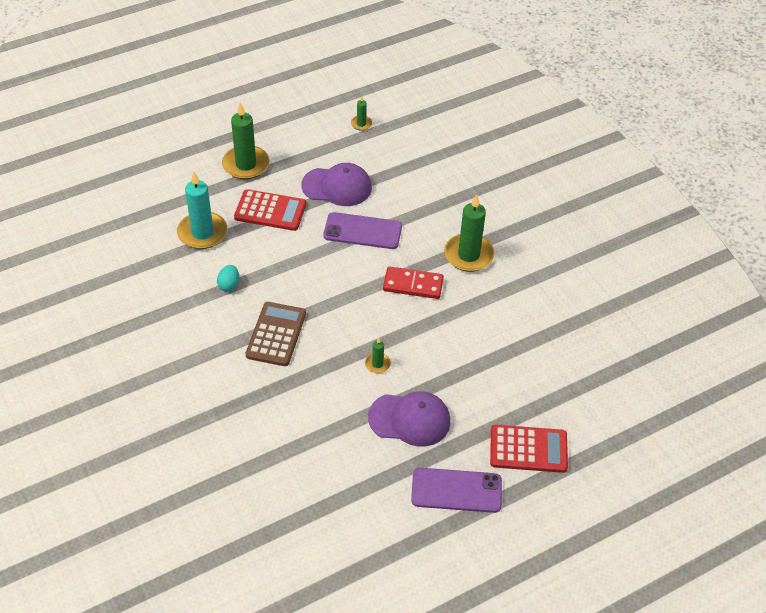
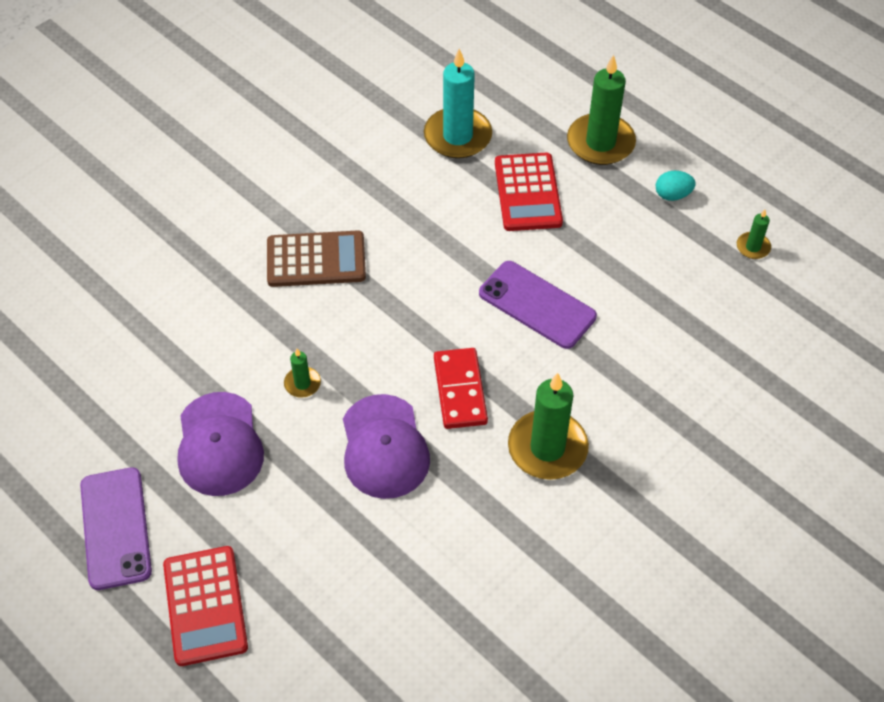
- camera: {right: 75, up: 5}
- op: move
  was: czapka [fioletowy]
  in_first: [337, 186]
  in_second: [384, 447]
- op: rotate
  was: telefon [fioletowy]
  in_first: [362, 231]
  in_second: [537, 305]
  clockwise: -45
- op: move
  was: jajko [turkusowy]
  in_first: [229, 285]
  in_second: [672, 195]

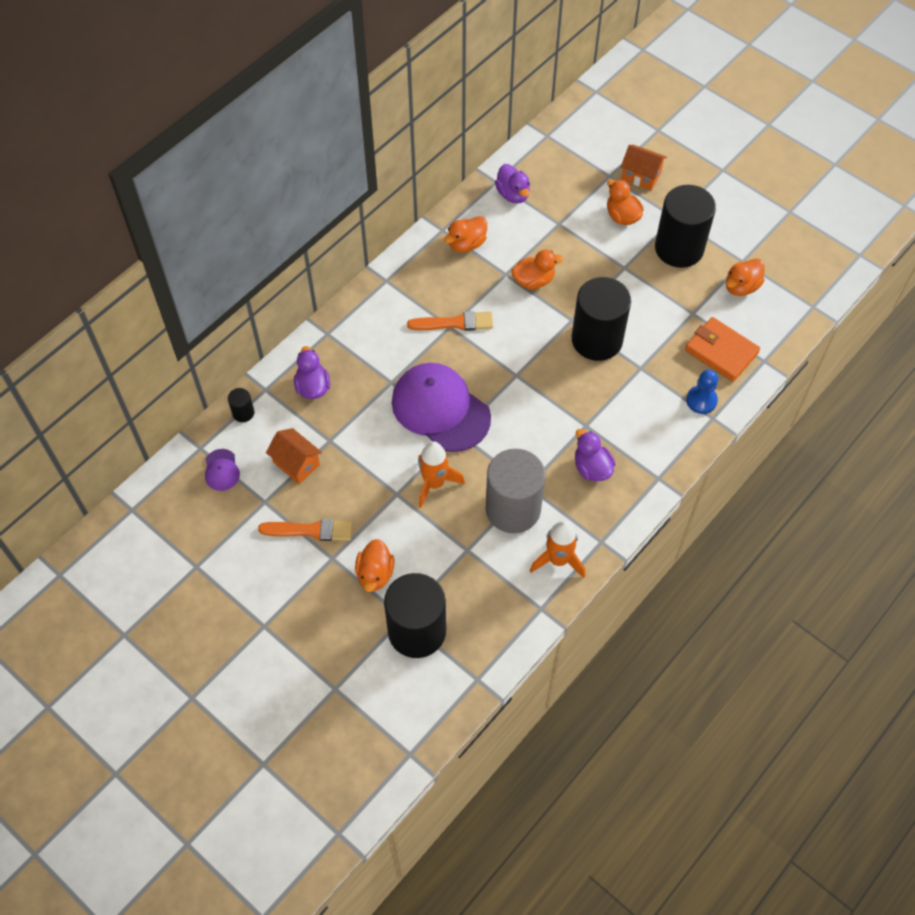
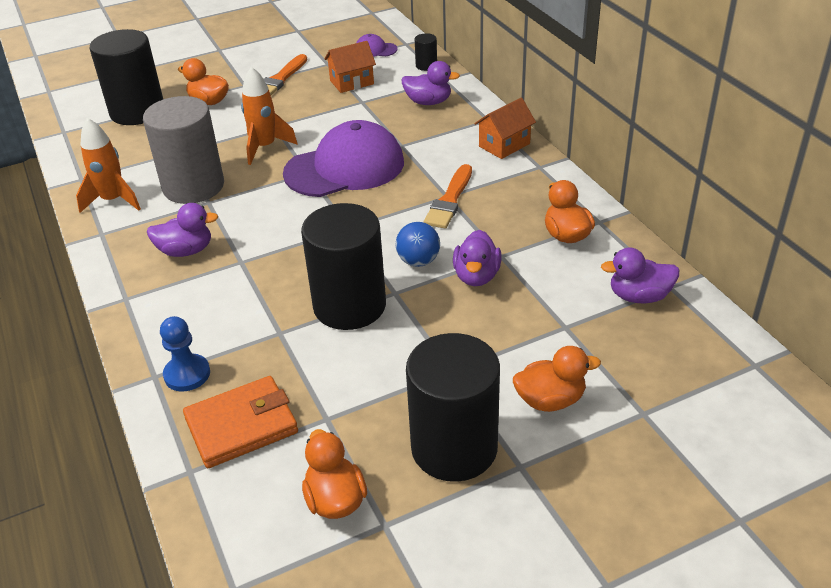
- camera: {right: 115, up: -20}
- op: insert
  now: piłka [niebieski]
  in_second: [418, 261]
- op: recolor
  was: kaczka [pomarańczowy]
  now: kaczka [fioletowy]
  in_first: [533, 281]
  in_second: [476, 276]
- op: move
  was: domek [pomarańczowy]
  in_first: [641, 176]
  in_second: [504, 145]

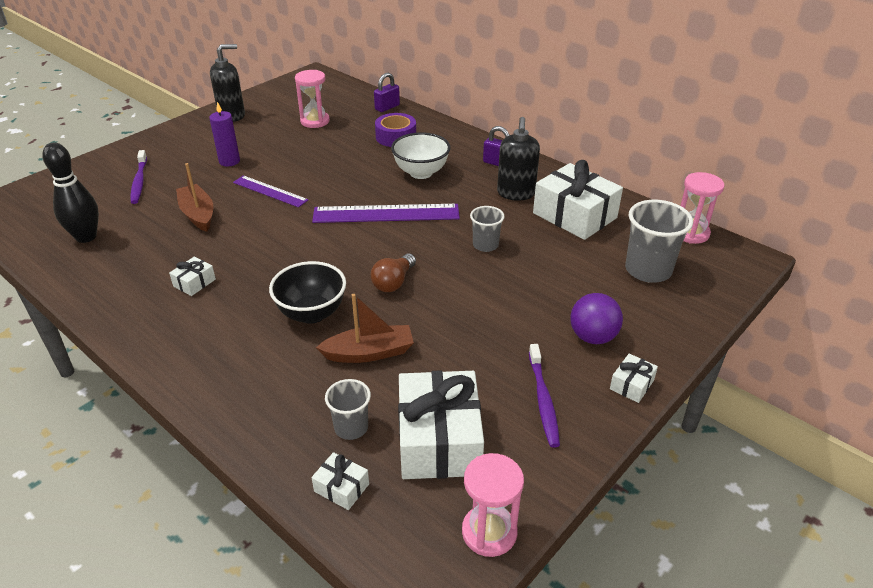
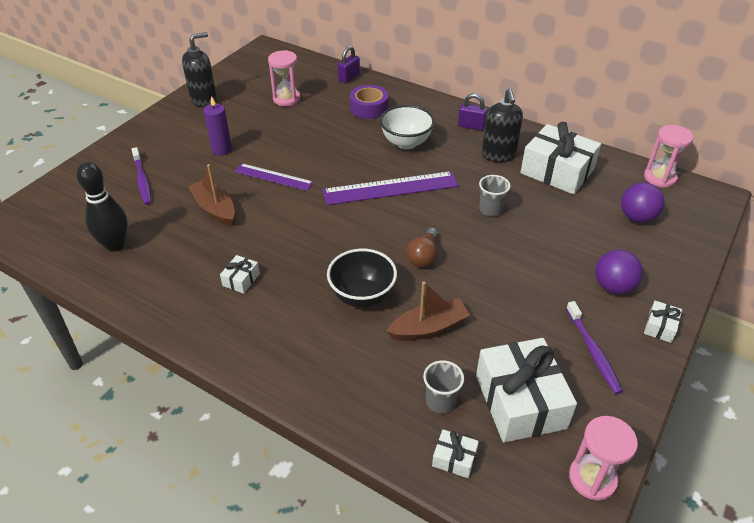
- camera: {right: -10, up: 5}
- op: replace
  was: szklanka [szary]
  now: piłka [fioletowy]
  in_first: [648, 270]
  in_second: [637, 217]

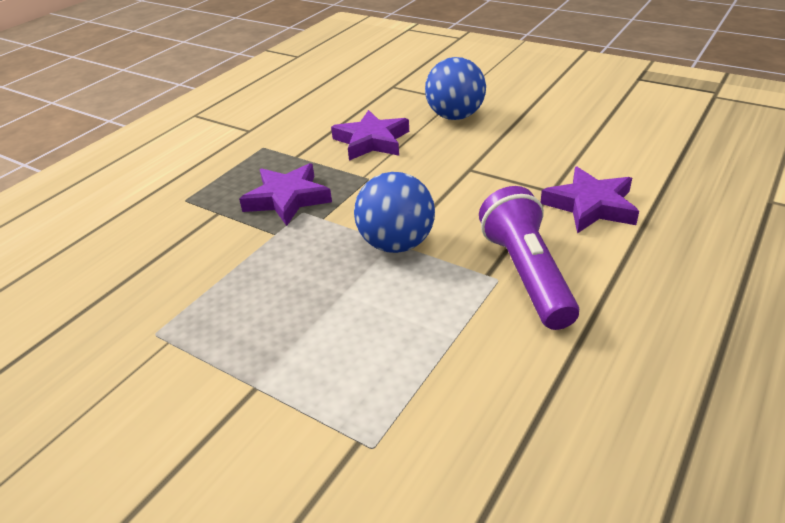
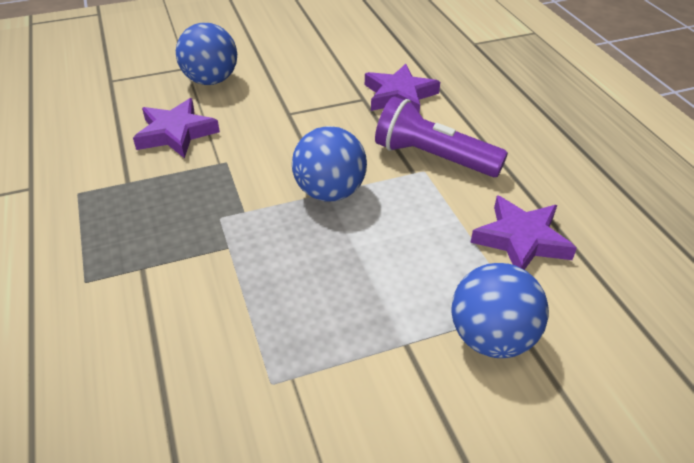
- camera: {right: -55, up: 5}
- op: insert
  now: piłka [niebieski]
  in_second: [491, 338]
- op: move
  was: gwiazda [fioletowy]
  in_first: [287, 199]
  in_second: [521, 240]

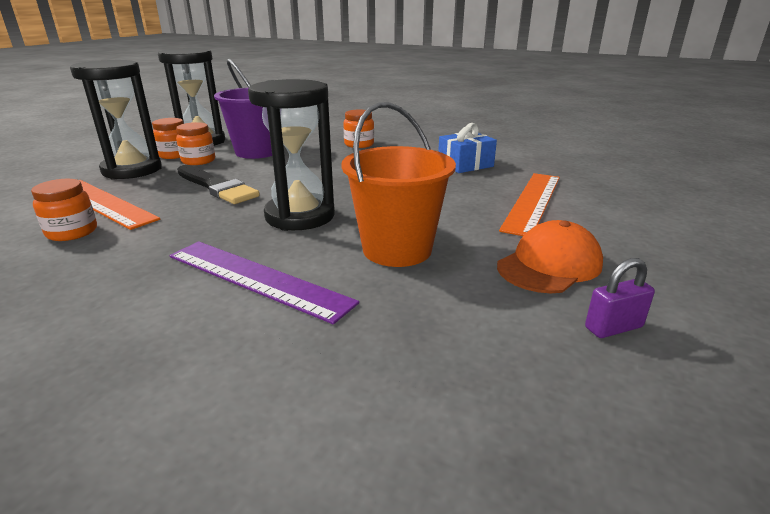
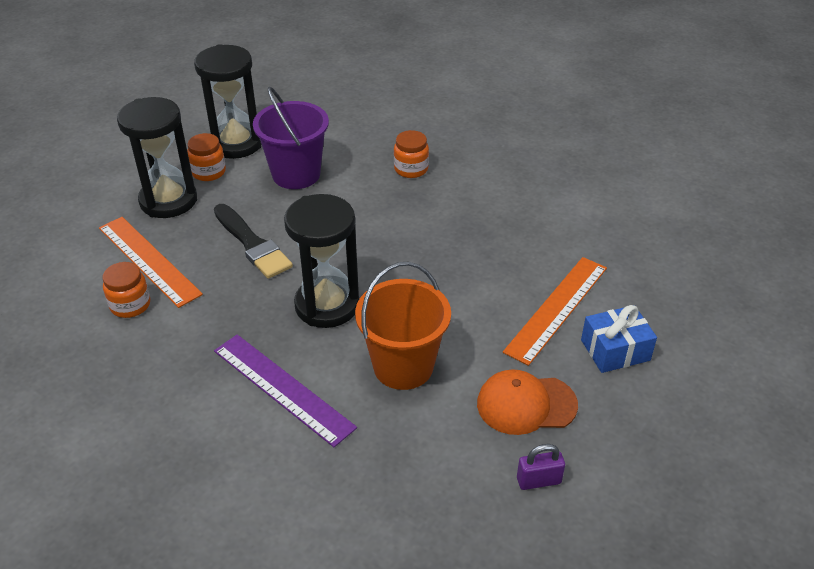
- camera: {right: 10, up: 15}
- op: rotate
  was: czapka [pomarańczowy]
  in_first: [549, 265]
  in_second: [526, 404]
  clockwise: -150
- op: move
  was: prezent [niebieski]
  in_first: [465, 164]
  in_second: [615, 350]
- op: delete
  was: słoik [pomarańczowy]
  in_first: [198, 161]

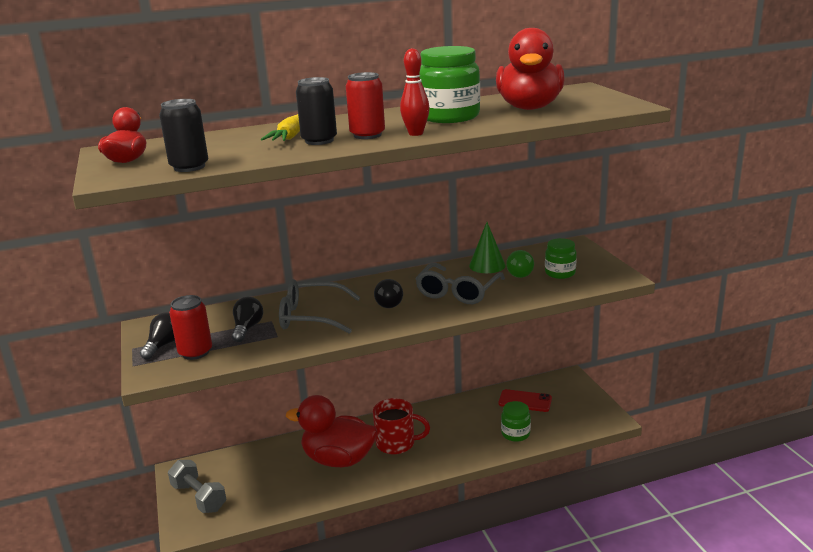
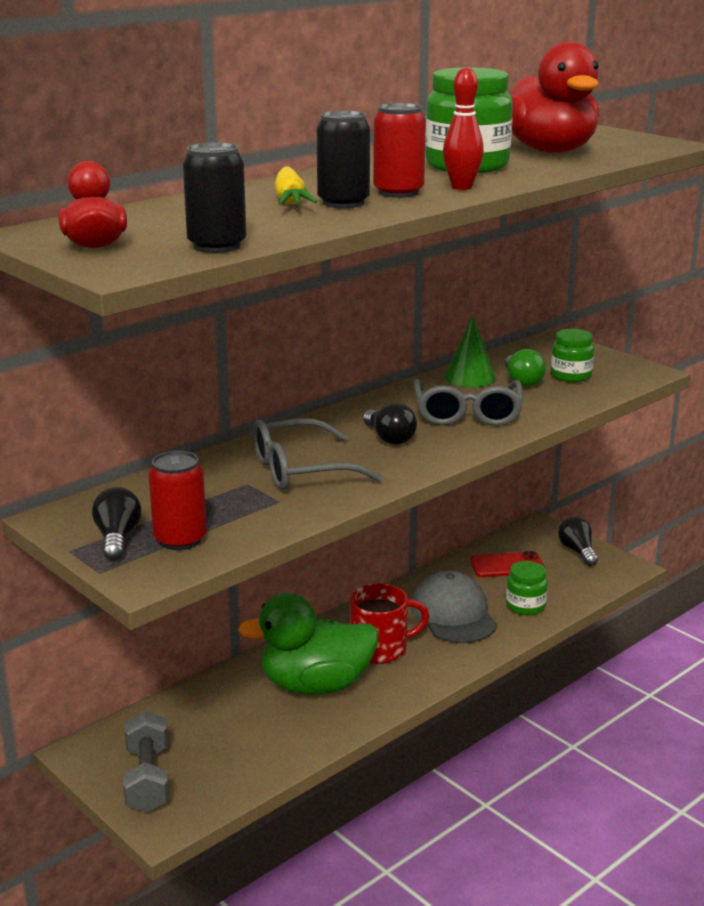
- camera: {right: -25, up: 0}
- op: rotate
  was: hantel [szary]
  in_first: [199, 497]
  in_second: [147, 779]
  clockwise: 60
- op: recolor
  was: kaczka [czerwony]
  now: kaczka [zielony]
  in_first: [338, 459]
  in_second: [316, 685]
- op: insert
  now: czapka [szary]
  in_second: [453, 614]
- op: move
  was: żarówka [czarny]
  in_first: [247, 328]
  in_second: [577, 551]

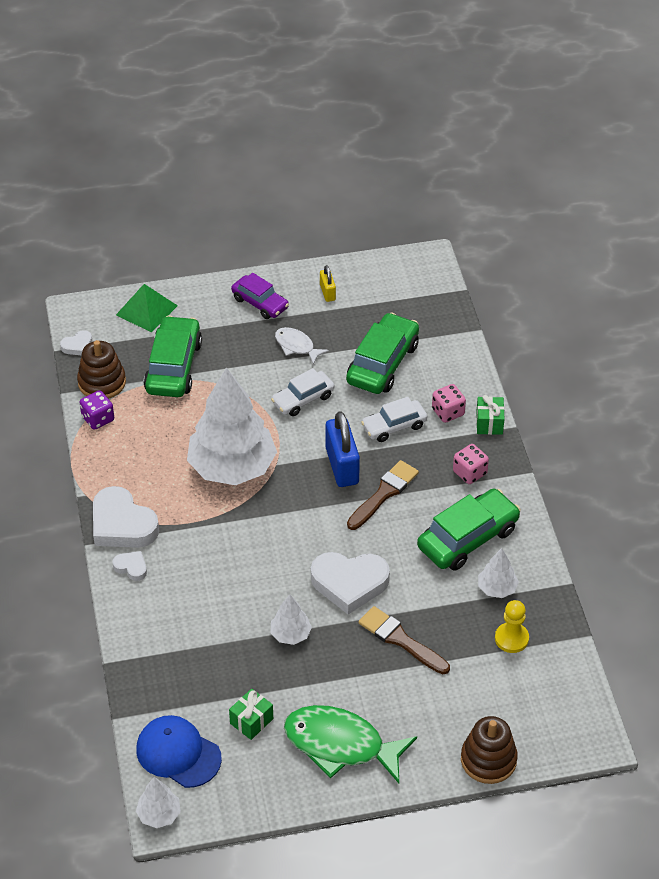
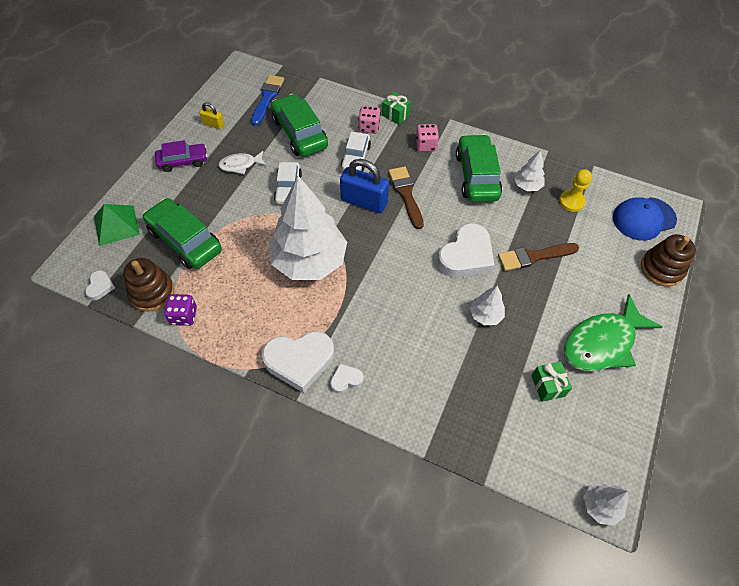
- camera: {right: -55, up: 10}
- op: insert
  now: pędzel [niebieski]
  in_second: [267, 98]
- op: move
  was: czapka [niebieski]
  in_first: [178, 753]
  in_second: [643, 219]

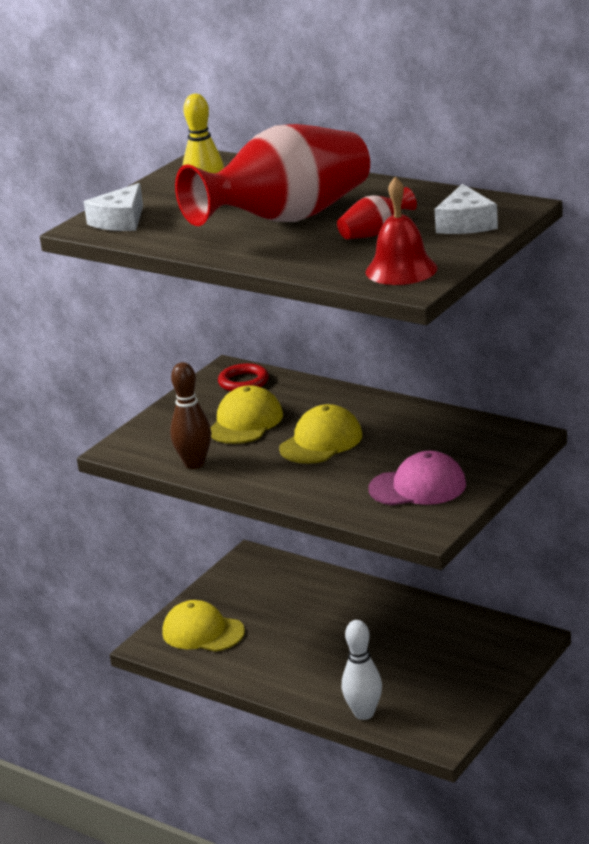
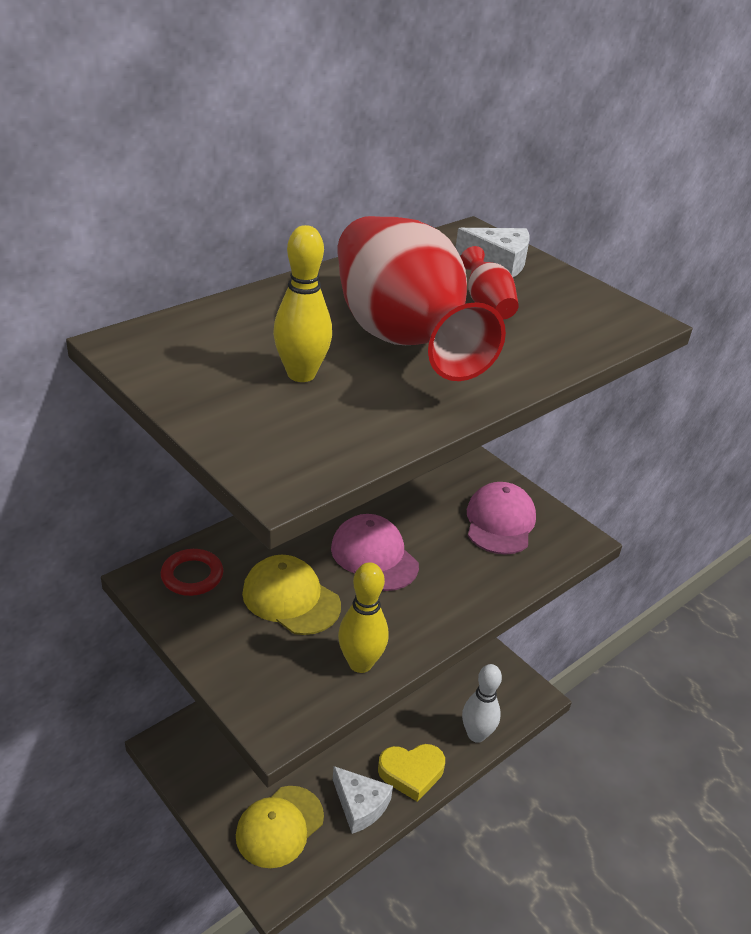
- camera: {right: -80, up: 10}
- op: recolor
  was: czapka [żółty]
  now: czapka [różowy]
  in_first: [321, 442]
  in_second: [374, 556]
- op: move
  was: ser [biały]
  in_first: [120, 221]
  in_second: [360, 805]
- op: recolor
  was: kręgiel [brązowy]
  now: kręgiel [żółty]
  in_first: [194, 463]
  in_second: [360, 663]
- op: insert
  now: serce [żółty]
  in_second: [411, 773]
- op: delete
  was: dzwonek [czerwony]
  in_first: [401, 270]

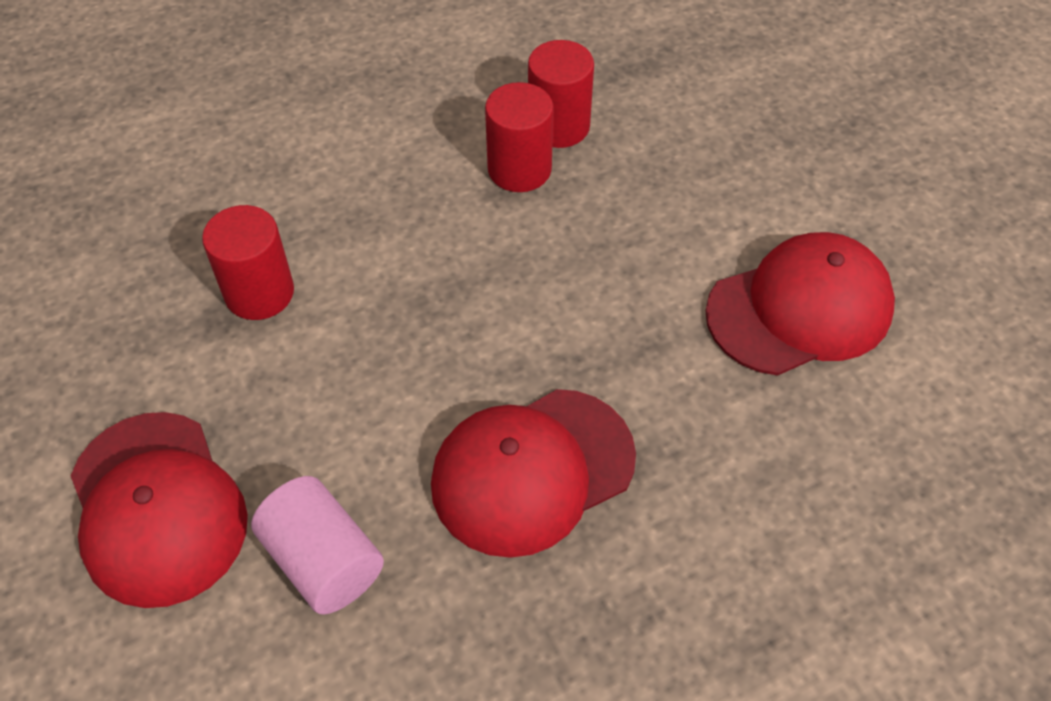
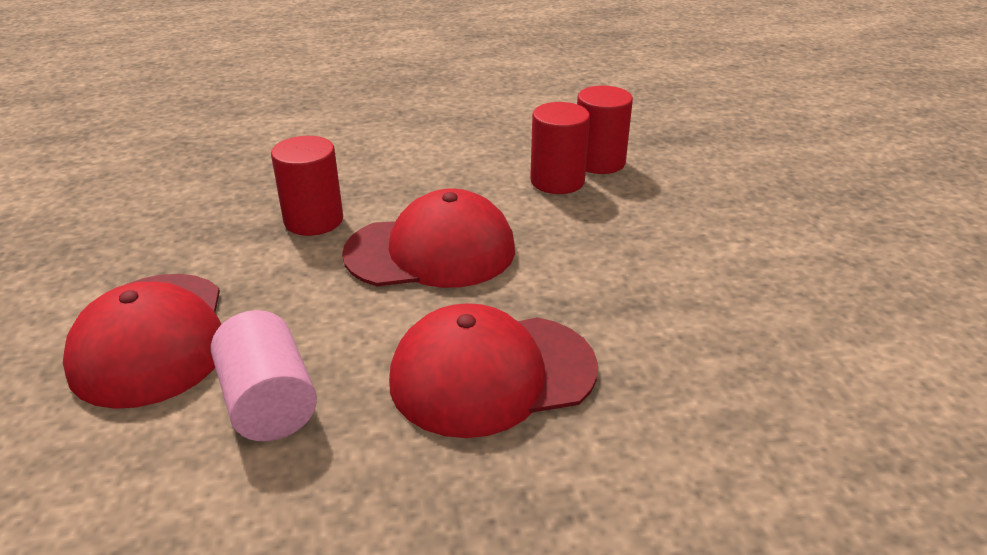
- camera: {right: 15, up: -20}
- op: move
  was: czapka [czerwony]
  in_first: [800, 309]
  in_second: [431, 251]

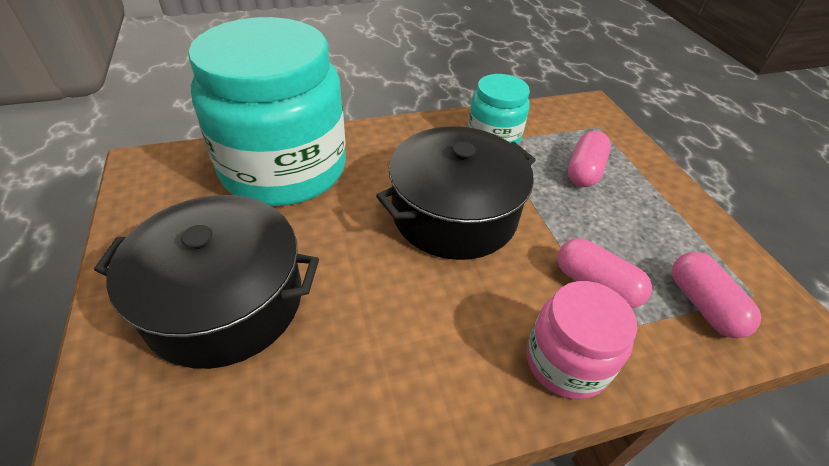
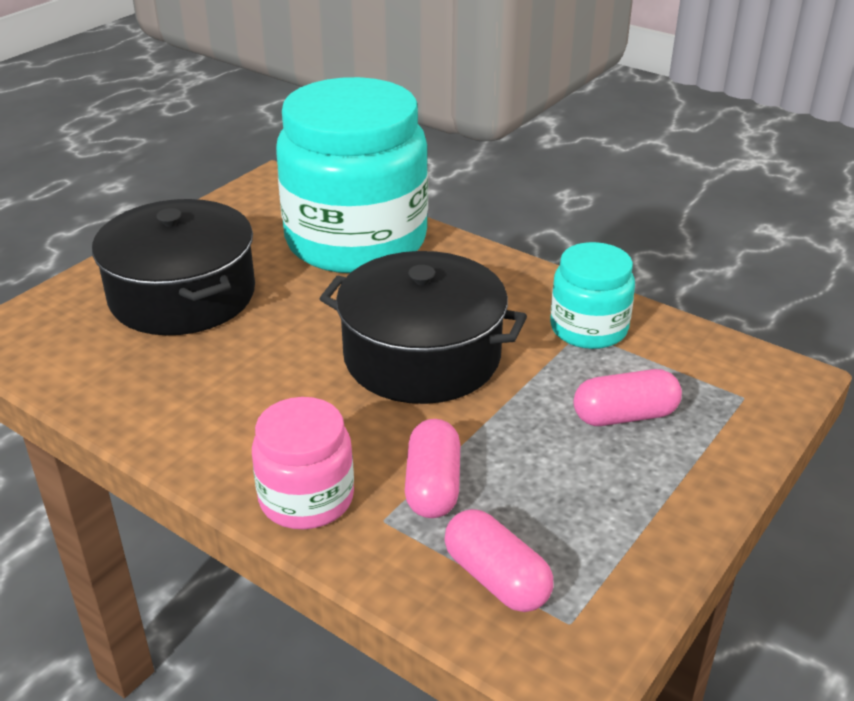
- camera: {right: 55, up: -10}
- op: rotate
  was: kapsułka [różowy]
  in_first: [703, 305]
  in_second: [496, 578]
  clockwise: -75

